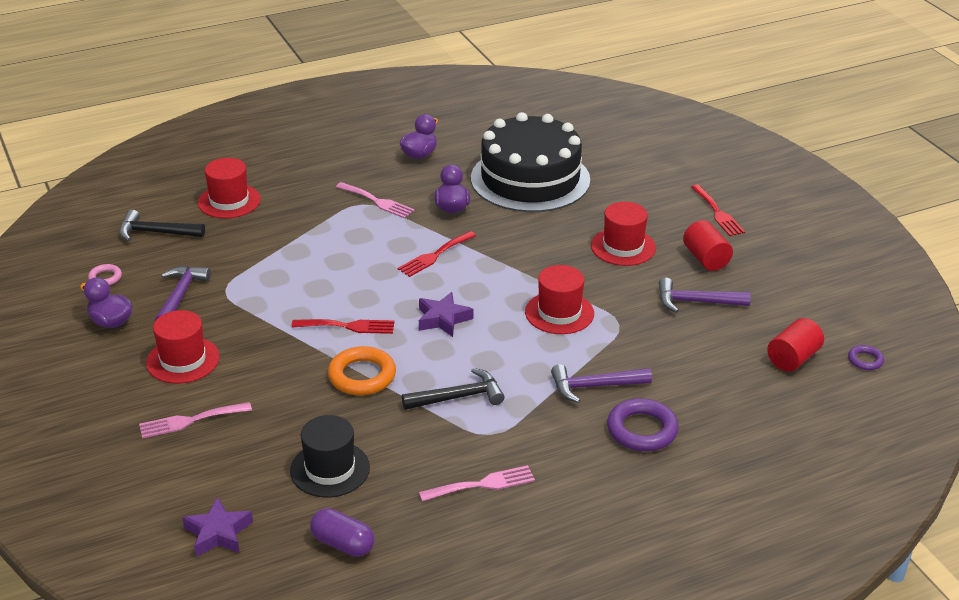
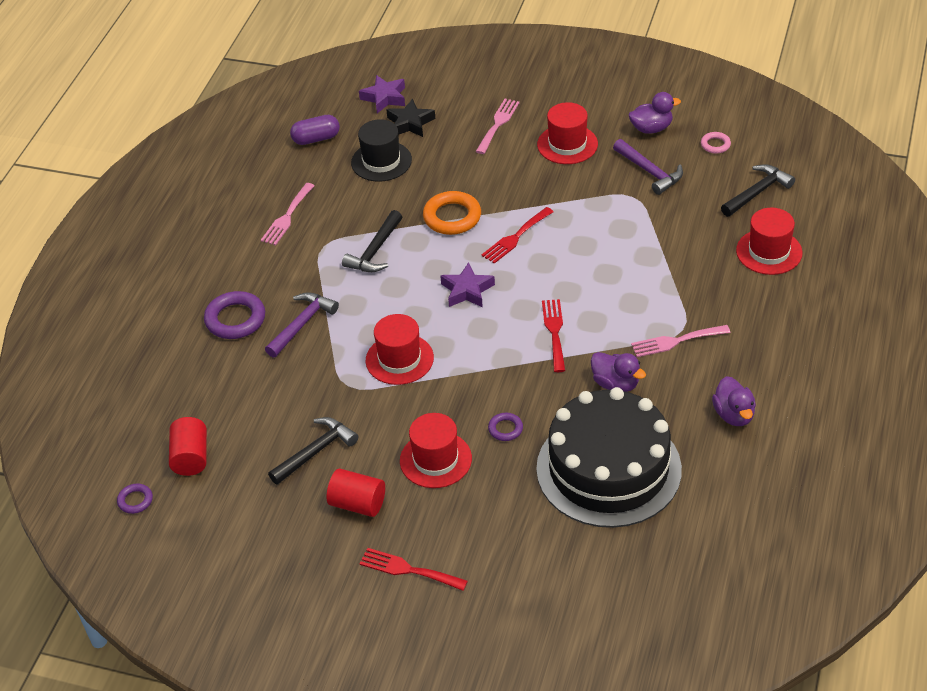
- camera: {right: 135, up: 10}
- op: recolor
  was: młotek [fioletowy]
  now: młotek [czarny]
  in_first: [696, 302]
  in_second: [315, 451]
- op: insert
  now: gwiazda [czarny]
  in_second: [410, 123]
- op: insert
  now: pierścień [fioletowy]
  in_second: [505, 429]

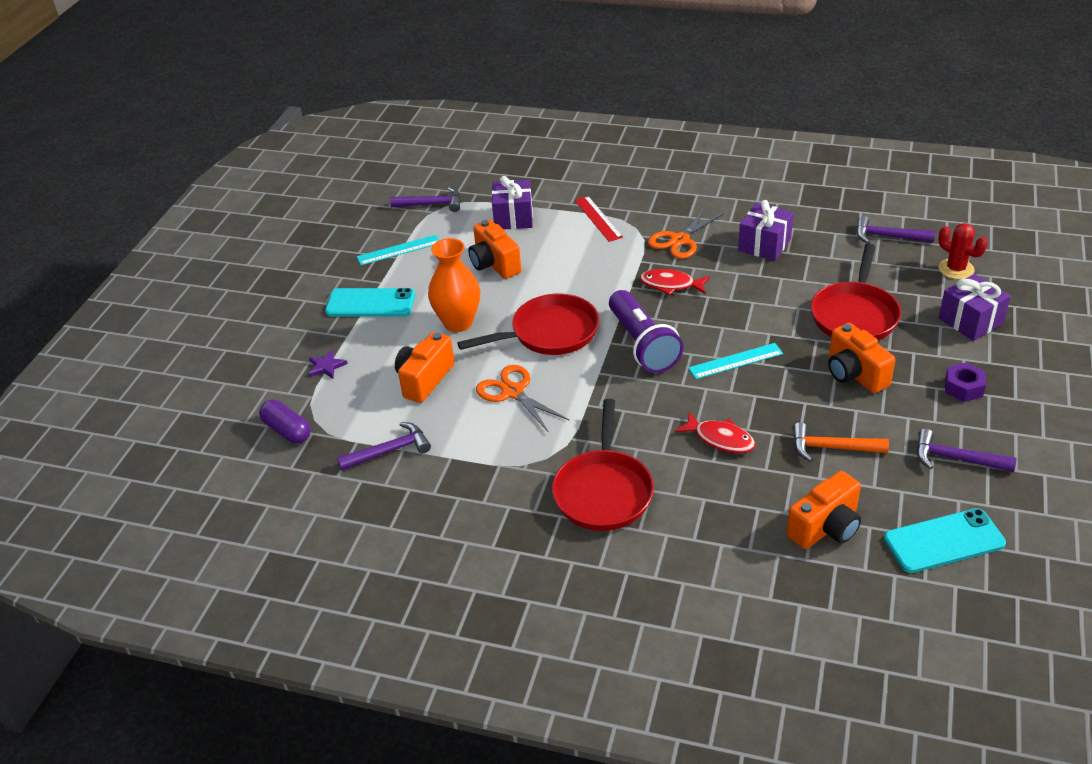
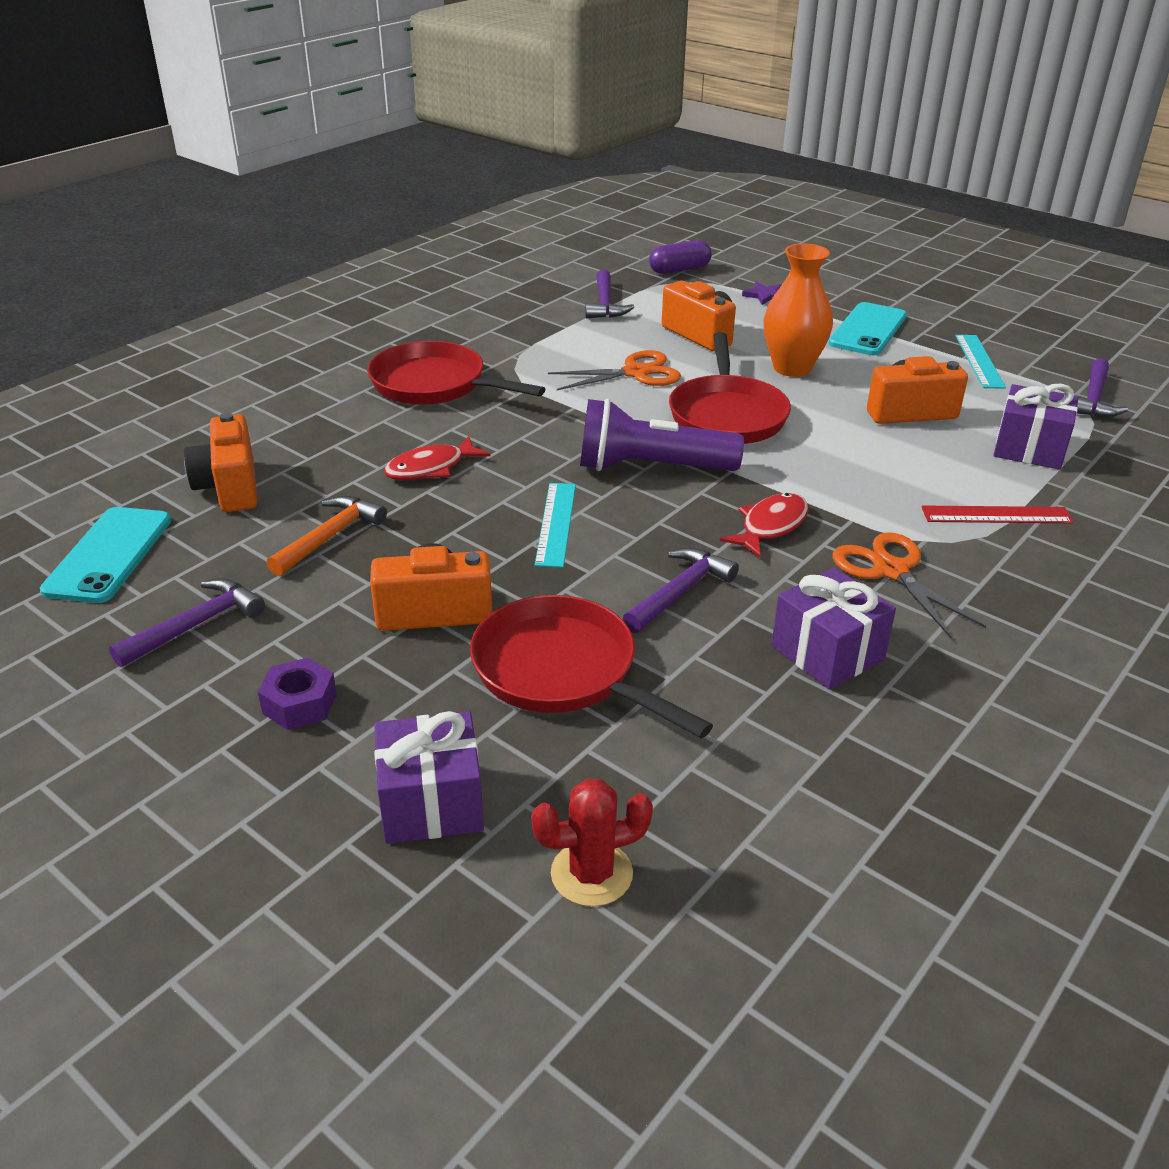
- camera: {right: 110, up: -5}
- op: move
  was: młotek [fioletowy]
  in_first: [887, 236]
  in_second: [680, 592]

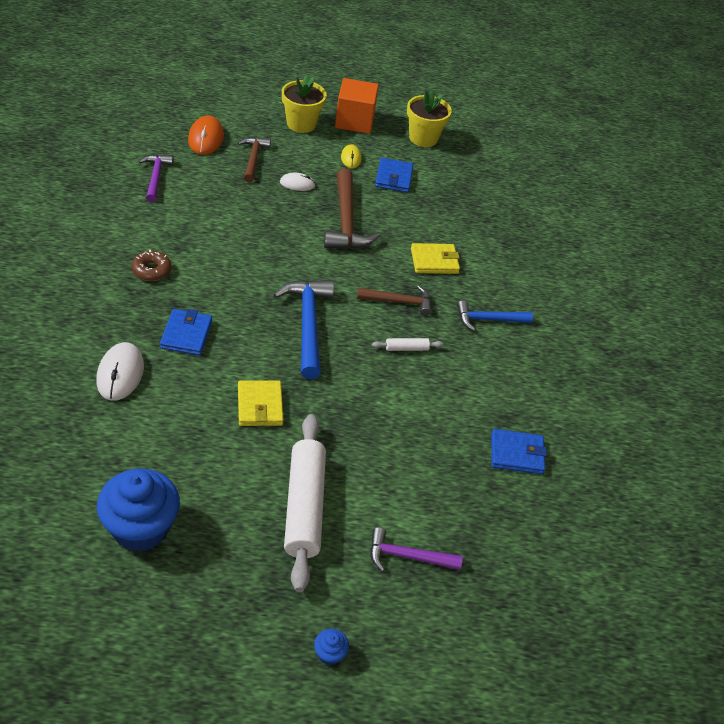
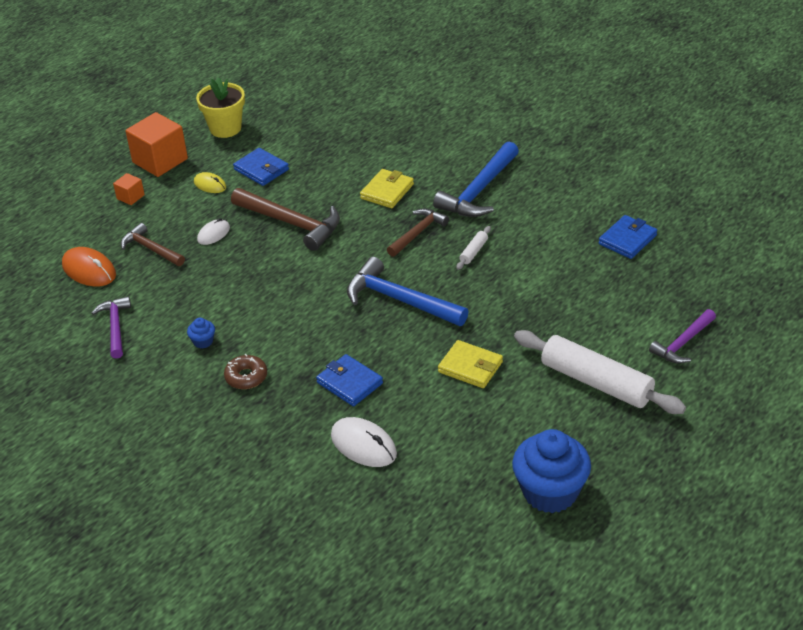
- camera: {right: -45, up: -5}
- op: rotate
  was: młotek [fioletowy]
  in_first: [156, 177]
  in_second: [115, 327]
  clockwise: 45
- op: replace
  was: doniczka [żółty]
  now: sześcian [pomarańczowy]
  in_first: [301, 124]
  in_second: [130, 197]
- op: move
  was: muffinka [niebieski]
  in_first: [329, 654]
  in_second: [203, 341]
- op: resize
  was: młotek [niebieski]
  in_first: [488, 320]
  in_second: [479, 191]
  ratio: 1.61

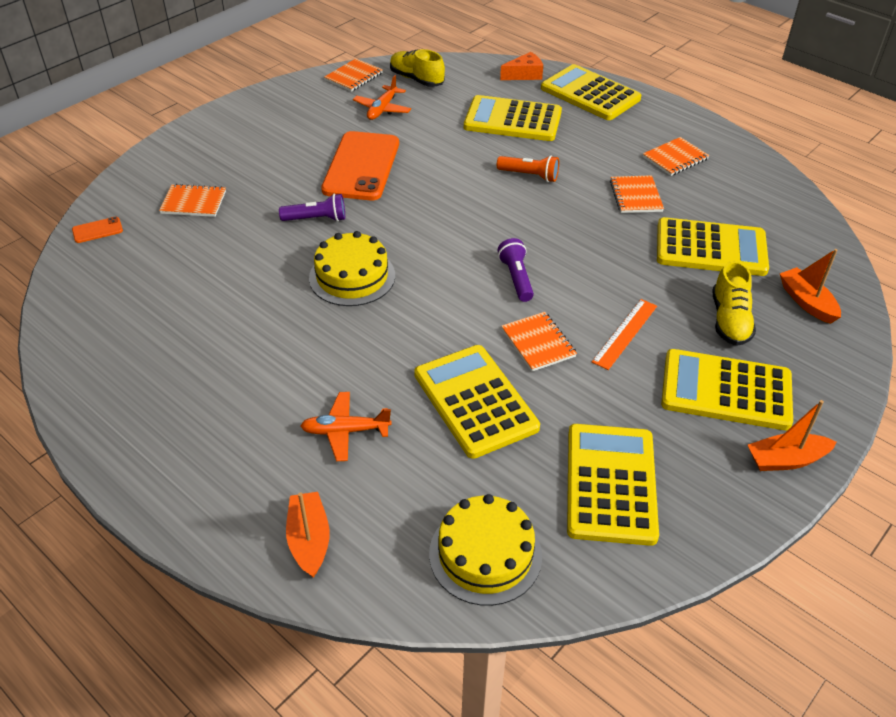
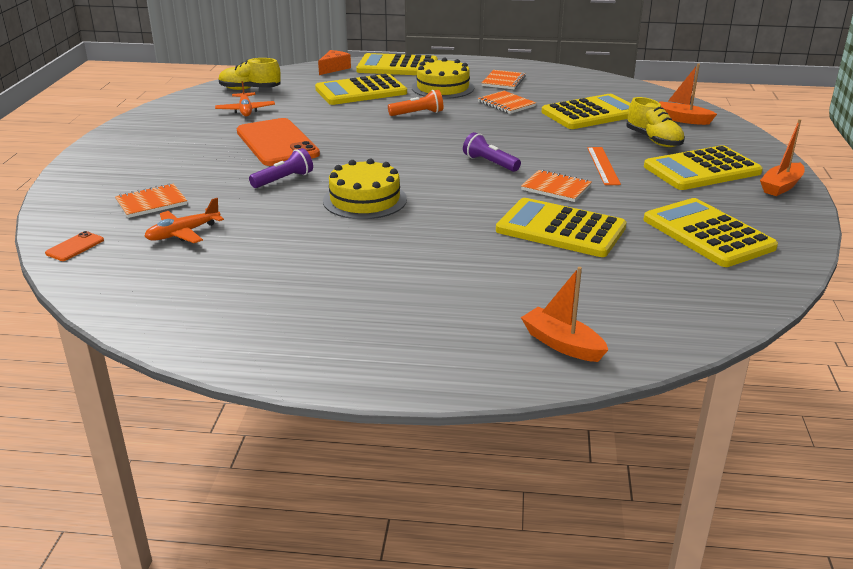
- camera: {right: -35, up: -15}
- op: move
  was: samolot [pomarańczowy]
  in_first: [345, 431]
  in_second: [183, 233]
- op: move
  was: tort [żółty]
  in_first: [485, 554]
  in_second: [442, 88]
- op: delete
  was: zeszyt [pomarańczowy]
  in_first: [354, 77]

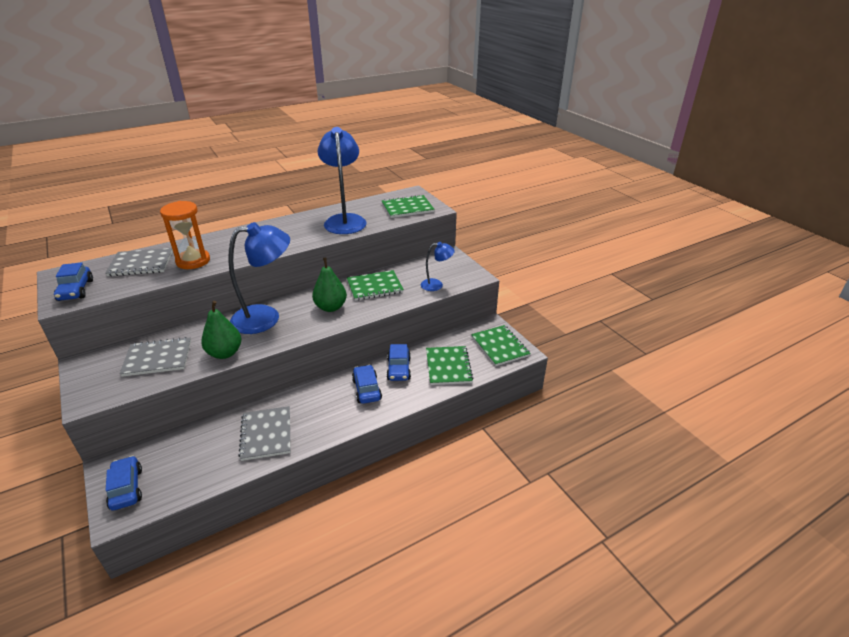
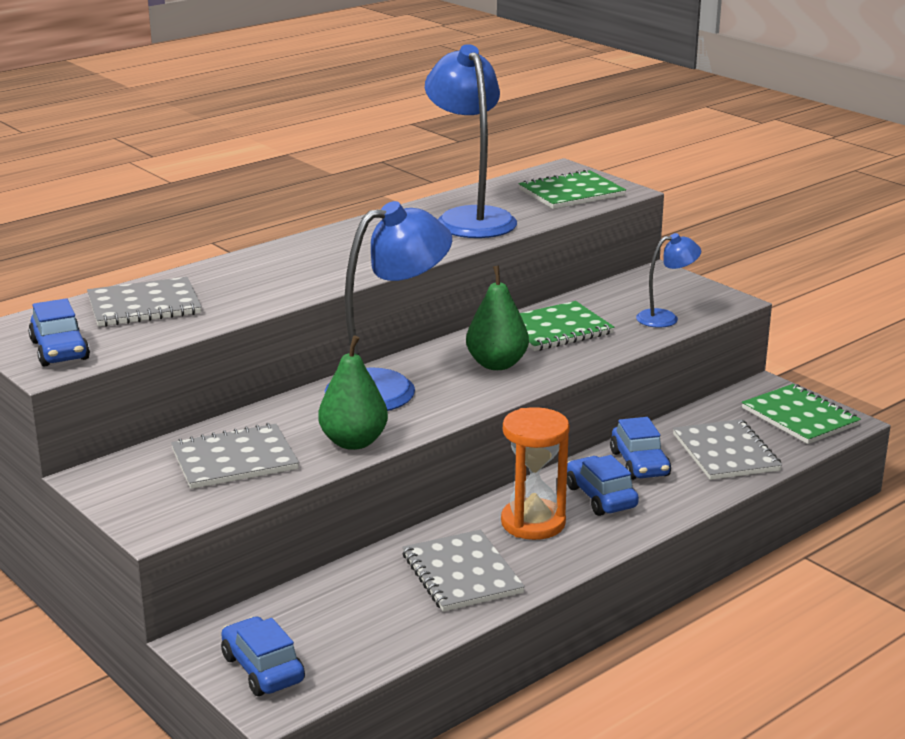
- camera: {right: -10, up: -10}
- op: move
  was: klepsydra [pomarańczowy]
  in_first: [193, 261]
  in_second: [533, 523]
- op: recolor
  was: zeszyt [zielony]
  now: zeszyt [szary]
  in_first: [448, 366]
  in_second: [725, 452]

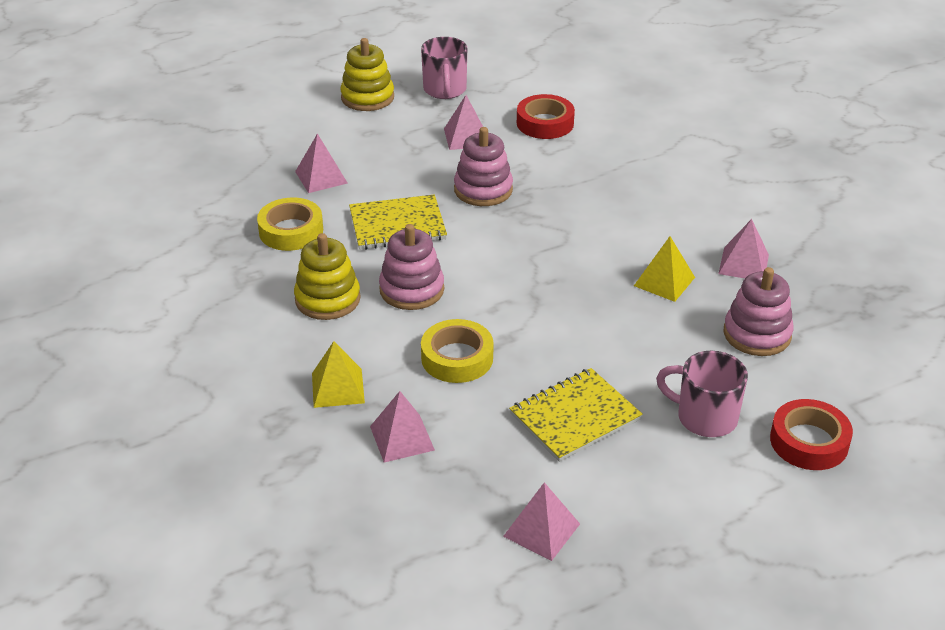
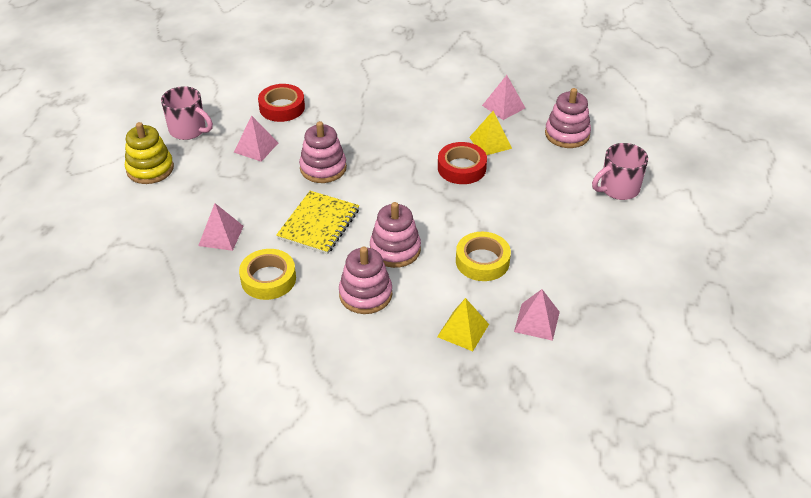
- camera: {right: -55, up: 5}
- op: recolor
  was: zabawka nakładanka [żółty]
  now: zabawka nakładanka [różowy]
  in_first: [327, 299]
  in_second: [365, 294]
- op: move
  was: taśma klejąca [czerwony]
  in_first: [809, 441]
  in_second: [461, 168]
- op: delete
  was: piramida [różowy]
  in_first: [541, 530]
- op: delete
  was: zeszyt [żółty]
  in_first: [575, 417]

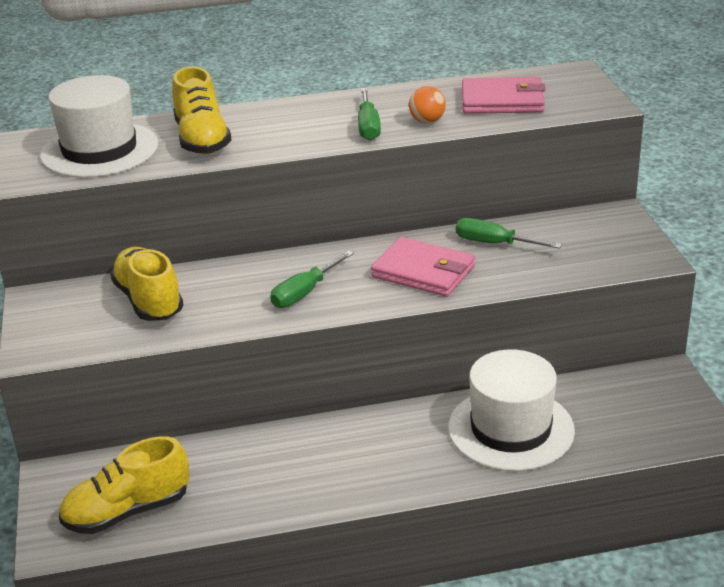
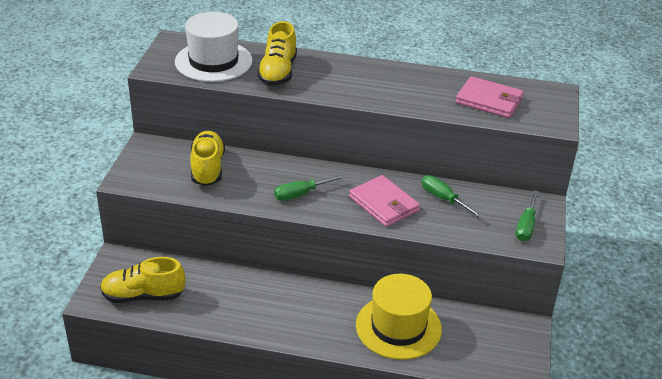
- camera: {right: 20, up: 5}
- op: recolor
  was: kapelusz [biały]
  now: kapelusz [żółty]
  in_first: [511, 429]
  in_second: [398, 327]
- op: move
  was: śrubokręt [zielony]
  in_first: [368, 126]
  in_second: [526, 226]
- op: delete
  was: piłka [pomarańczowy]
  in_first: [427, 121]

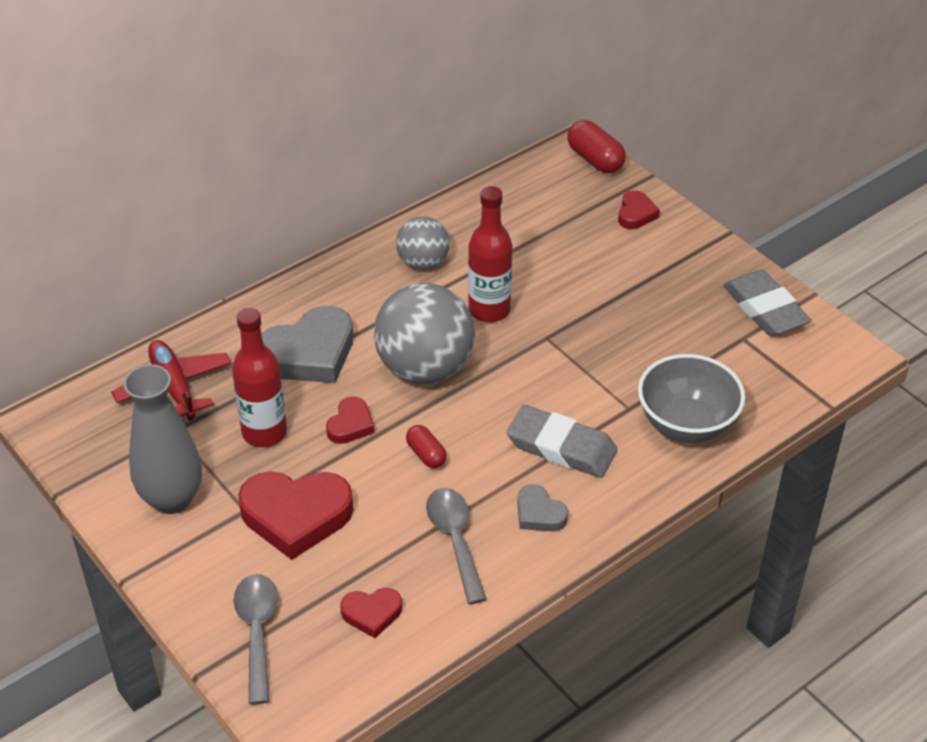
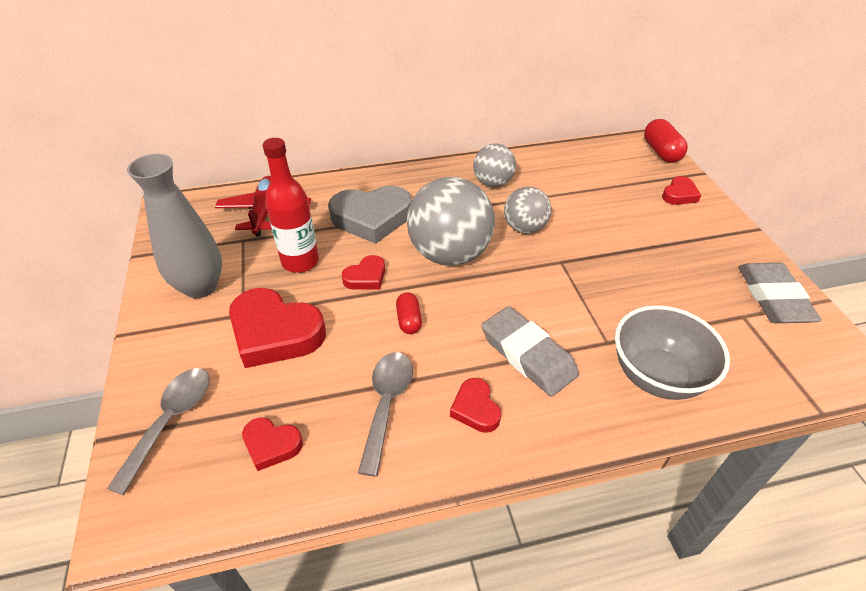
- camera: {right: 25, up: 0}
- op: recolor
  was: serce [szary]
  now: serce [czerwony]
  in_first: [539, 513]
  in_second: [475, 408]
- op: replace
  was: butelka [czerwony]
  now: piłka [szary]
  in_first: [489, 310]
  in_second: [524, 228]

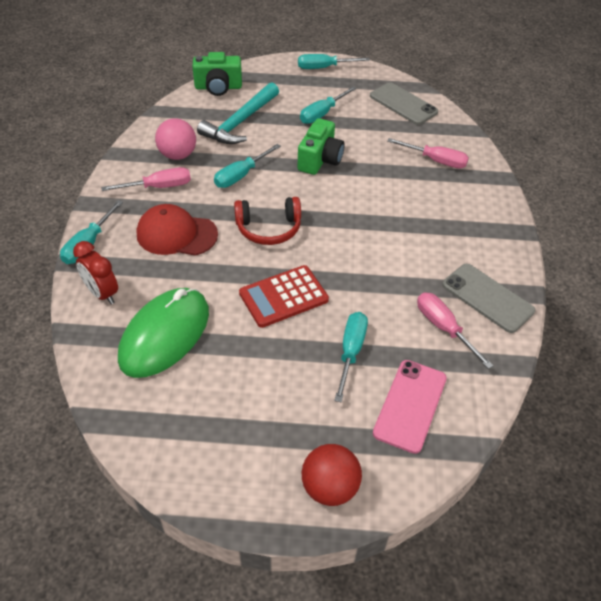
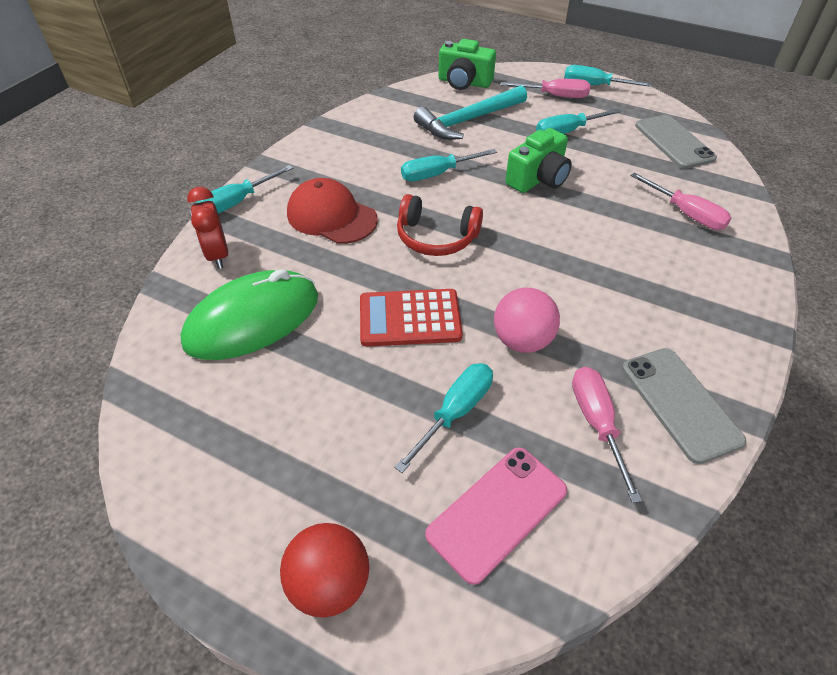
- camera: {right: 25, up: 0}
- op: move
  was: piłka [różowy]
  in_first: [178, 155]
  in_second: [522, 341]
- op: move
  was: śrubokręt [różowy]
  in_first: [159, 187]
  in_second: [555, 96]

